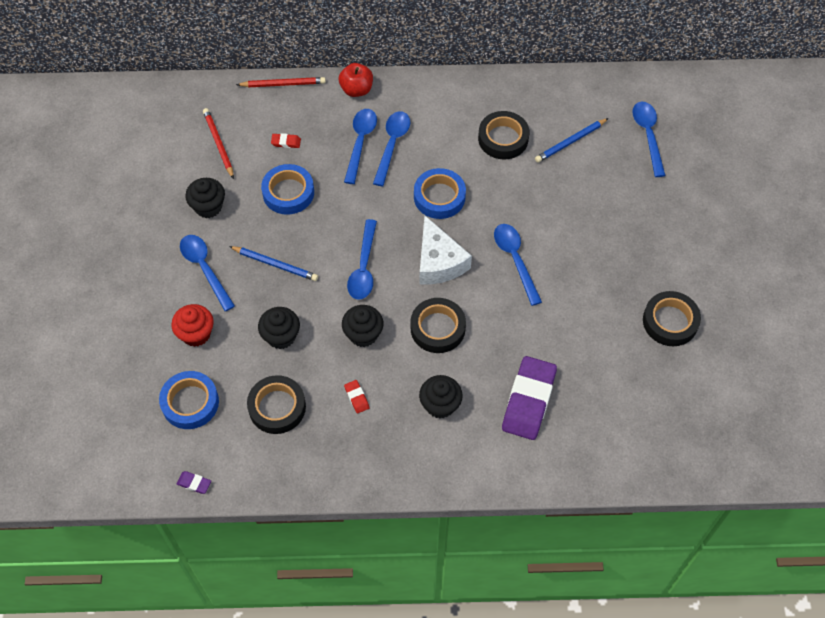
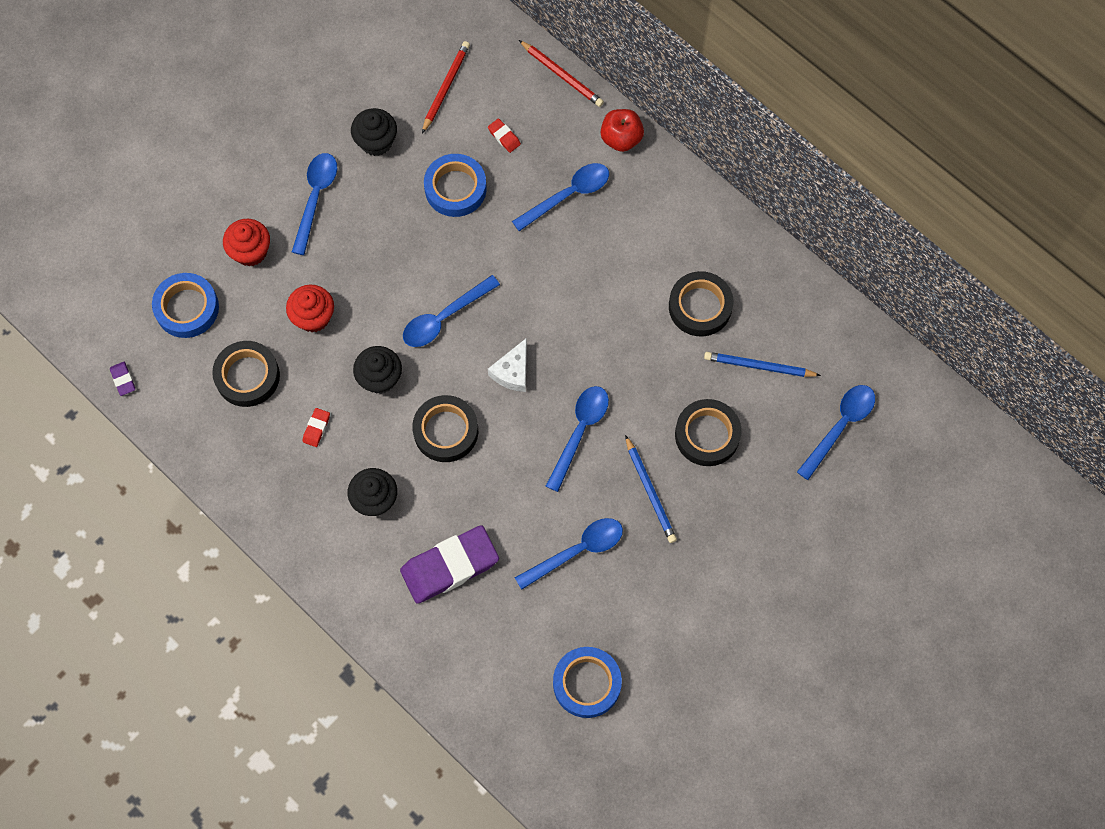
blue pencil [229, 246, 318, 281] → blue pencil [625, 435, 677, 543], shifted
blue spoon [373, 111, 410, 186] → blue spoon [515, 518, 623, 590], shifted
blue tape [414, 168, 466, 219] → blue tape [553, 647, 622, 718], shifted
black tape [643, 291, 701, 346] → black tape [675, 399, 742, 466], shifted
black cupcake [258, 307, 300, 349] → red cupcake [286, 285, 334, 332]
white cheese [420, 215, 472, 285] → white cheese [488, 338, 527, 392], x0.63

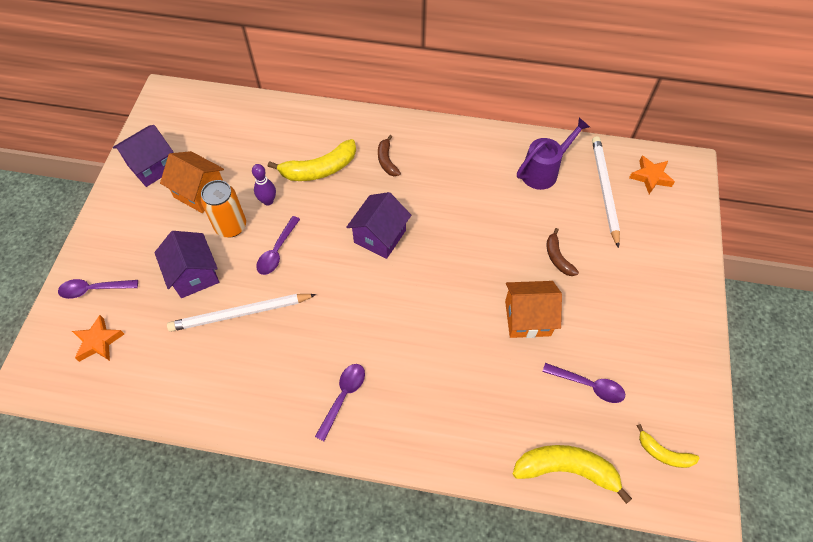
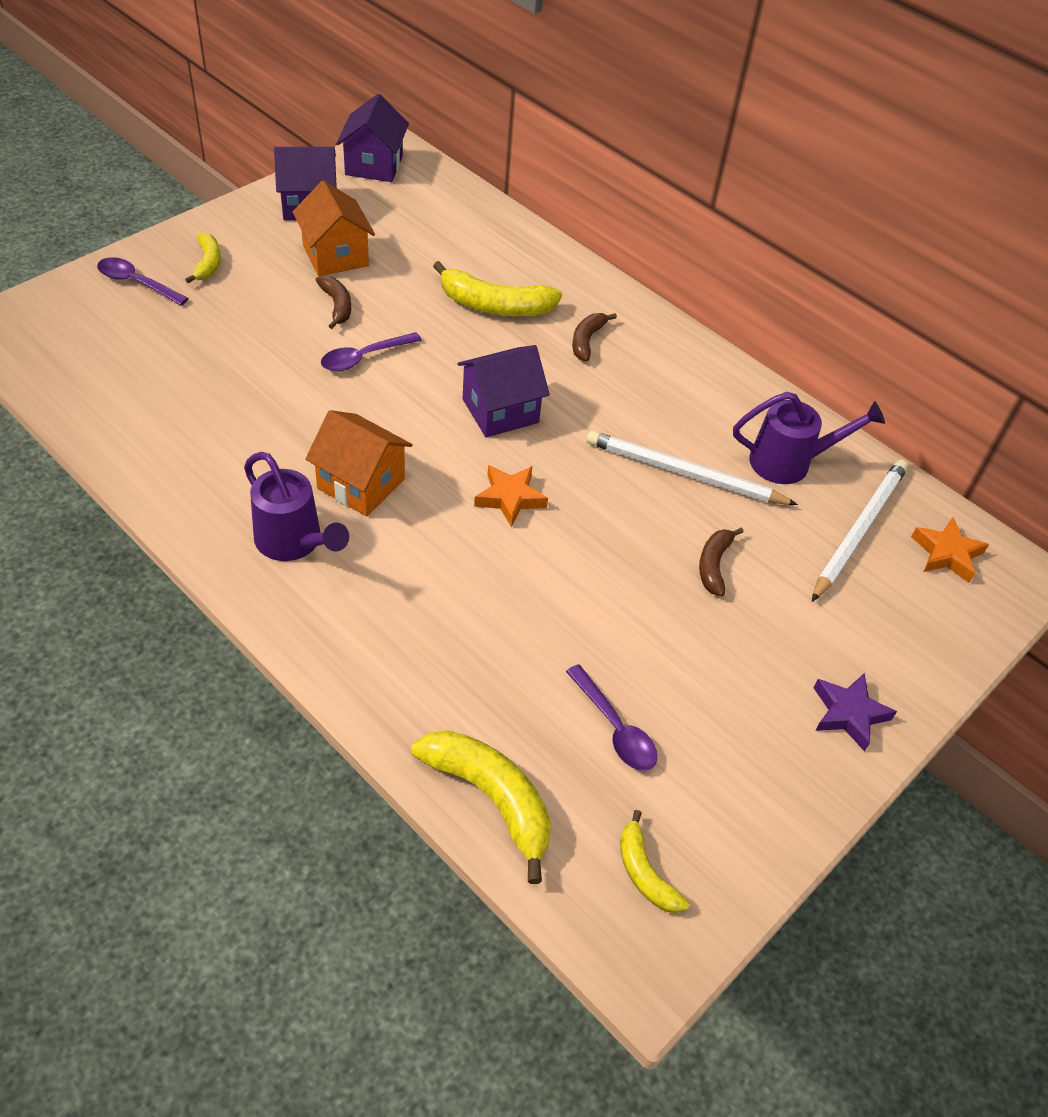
purple bowling pin [252, 164, 276, 205] → -
- → yellow banana [185, 232, 221, 283]
- → purple star [814, 673, 897, 752]
orange star [72, 315, 124, 362] → orange star [474, 465, 548, 527], shifted
purple house [154, 231, 219, 298] → purple house [336, 94, 409, 182], shifted
white pencil [167, 294, 316, 332] → white pencil [587, 431, 798, 505], shifted
orange house [505, 281, 562, 338] → orange house [305, 410, 413, 516], shifted
orange can [201, 180, 246, 238] → brown banana [316, 275, 351, 329]
purple spoon [315, 364, 365, 441] → purple watering can [244, 452, 349, 561]

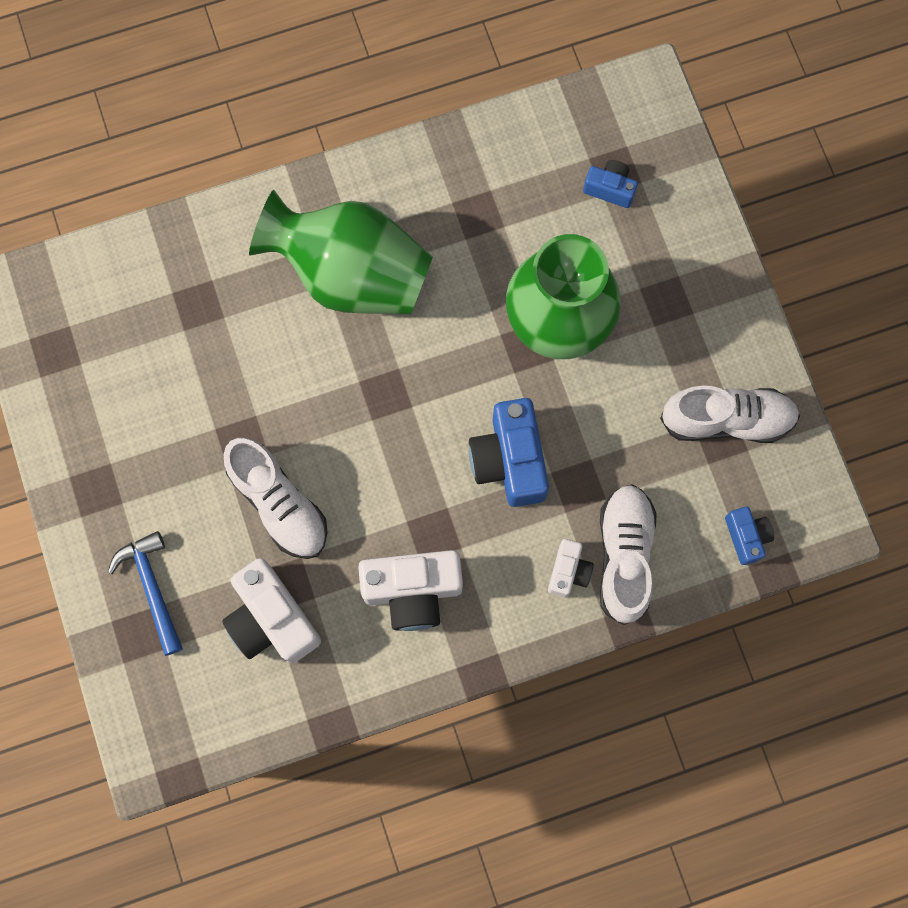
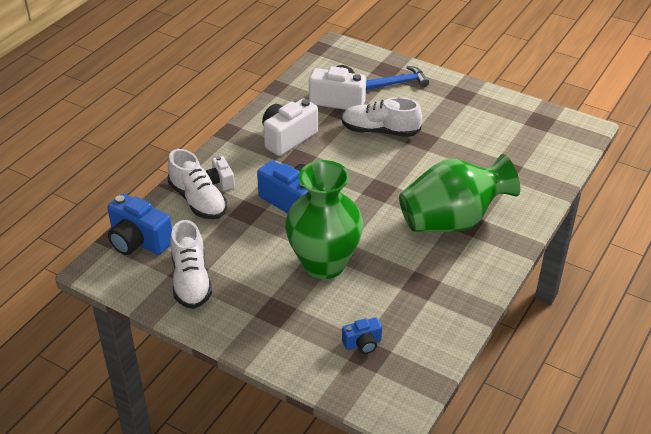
blue hammer [108, 531, 183, 656] → blue hammer [366, 66, 429, 90], 45 degrees counterclockwise
white shoe [660, 386, 800, 443] → white shoe [170, 220, 212, 309], 60 degrees counterclockwise
blue camera [725, 507, 774, 565] → blue camera [107, 194, 172, 255], x1.85

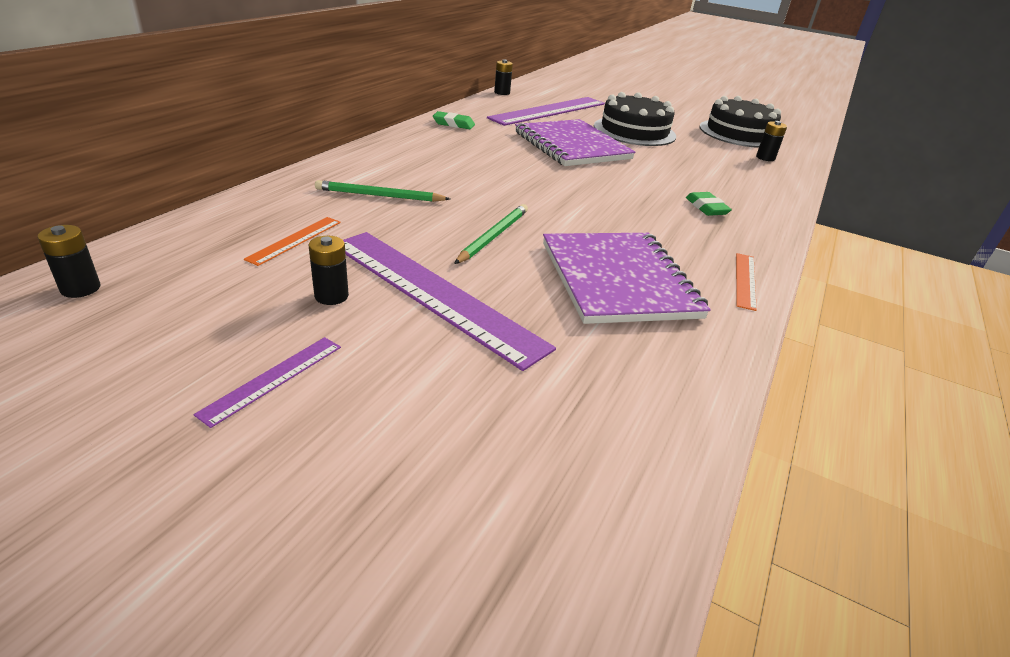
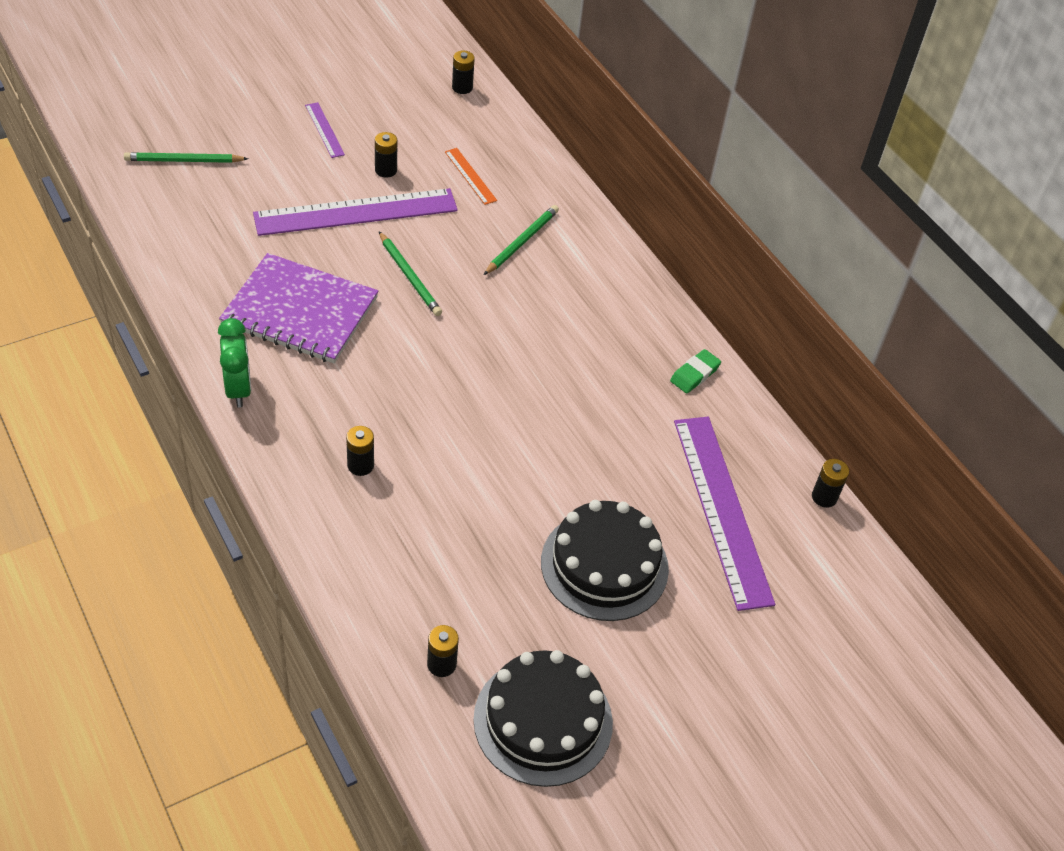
purple notebook [515, 119, 636, 166] → -
- → green pencil [124, 152, 248, 163]
green eraser [686, 192, 732, 216] → black battery [346, 426, 374, 476]
orange ruler [736, 253, 757, 311] → green clock [218, 318, 251, 408]

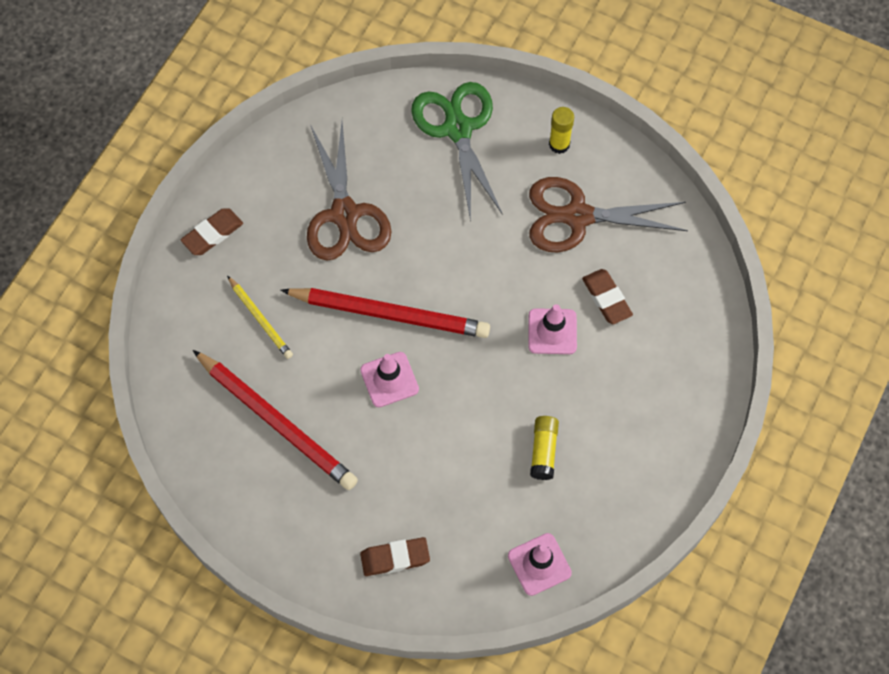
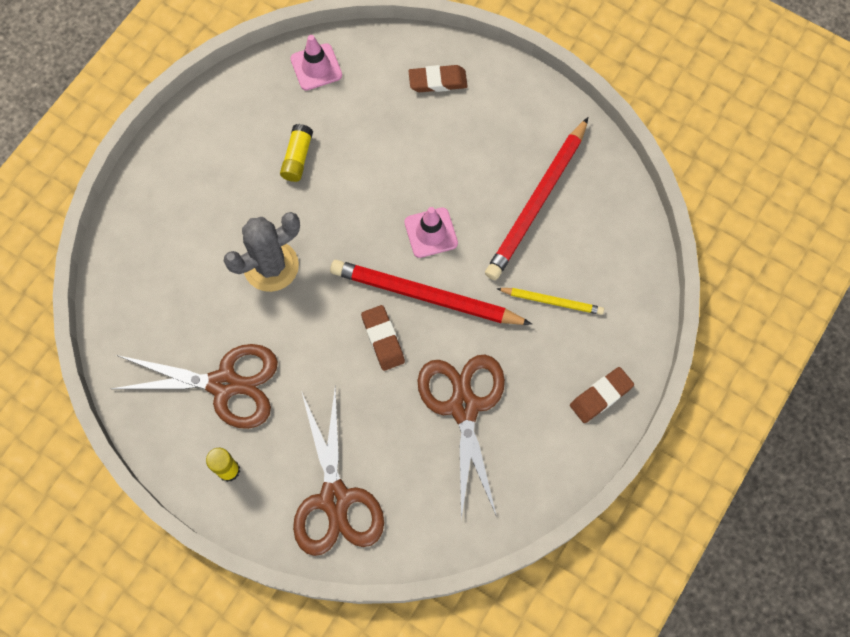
brown eraser [582, 269, 633, 324] → brown eraser [361, 305, 405, 371], shifted
pink traffic cone [528, 304, 577, 354] → grey cactus [224, 212, 300, 292]
green scissors [411, 82, 503, 221] → brown scissors [293, 387, 384, 556]
red pencil [193, 350, 358, 490] → red pencil [485, 117, 588, 280], 105 degrees counterclockwise
yellow pencil [227, 276, 293, 359] → yellow pencil [496, 288, 604, 315], 135 degrees clockwise

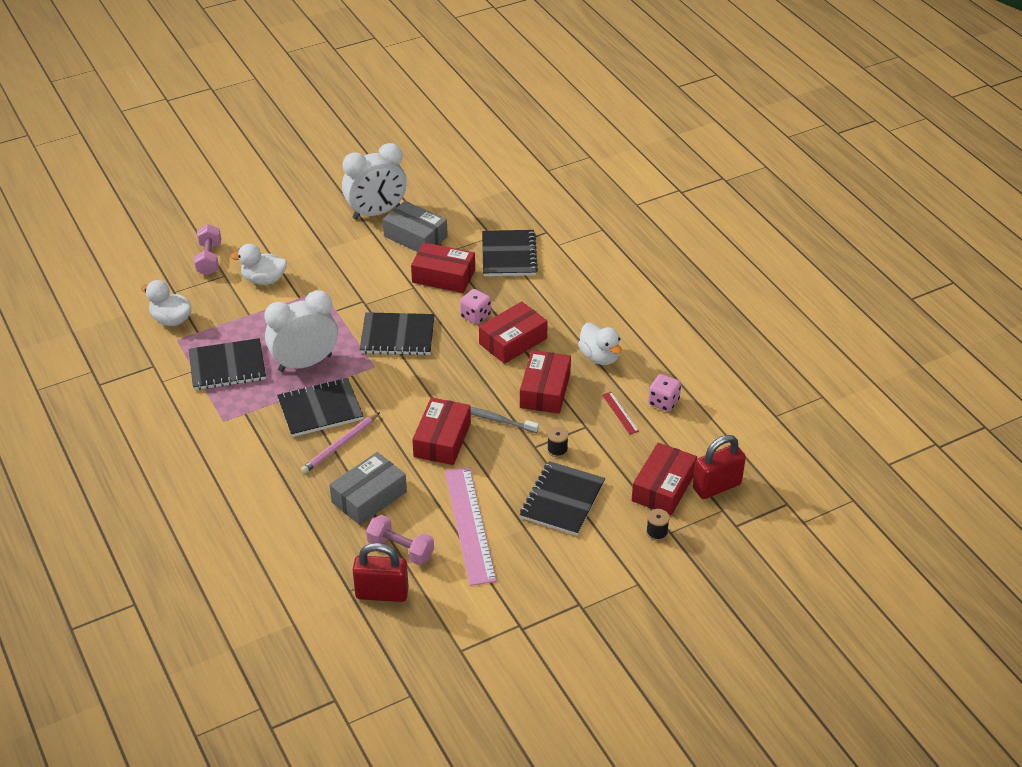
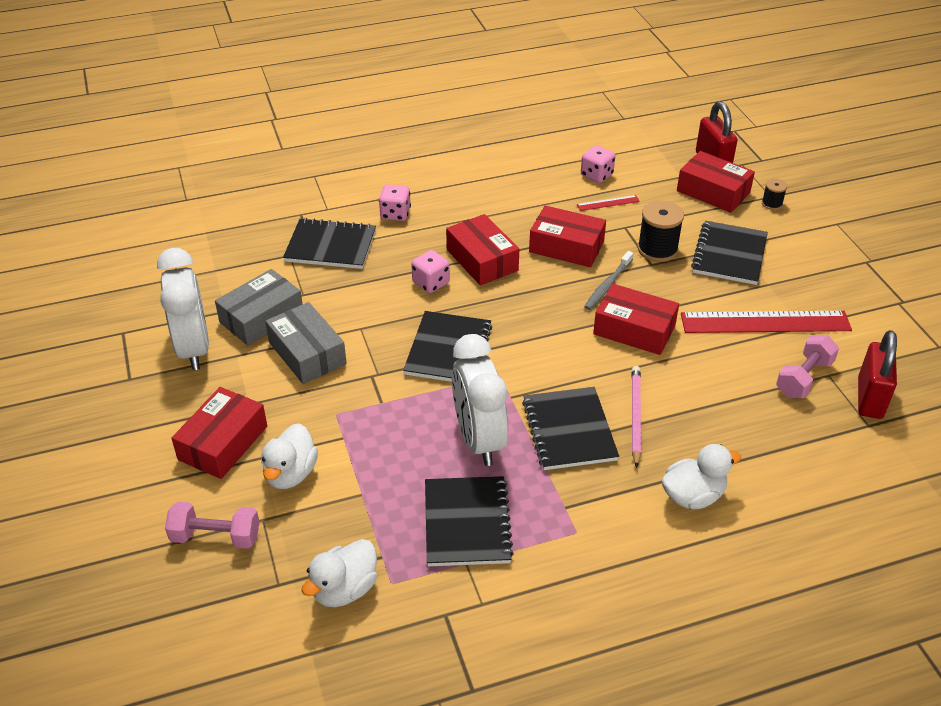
- → pink dice [379, 184, 411, 221]
grey box [330, 452, 407, 525] → grey box [265, 302, 347, 384], shifted
red box [411, 242, 475, 293] → red box [171, 387, 267, 479], shifted
white duck [578, 323, 622, 365] → white duck [662, 444, 741, 509], shifted
pink ruler [445, 467, 497, 586] → red ruler [681, 311, 852, 333]
pink pencil [301, 412, 380, 474] → pink pencil [632, 366, 641, 468], 135 degrees counterclockwise
black notebook [520, 461, 605, 536] → black notebook [691, 221, 768, 285], 75 degrees clockwise
black spool [547, 427, 568, 457] → black spool [637, 201, 684, 262], x1.85

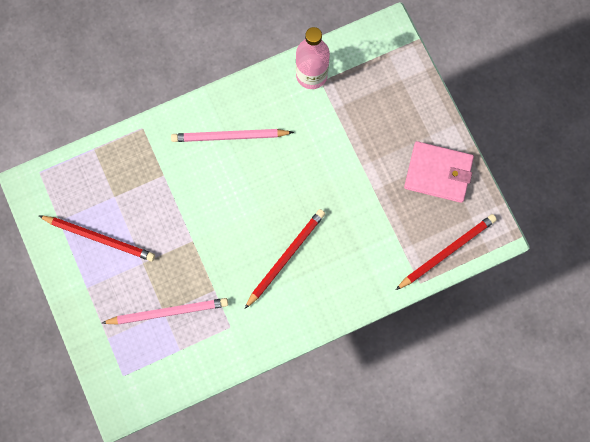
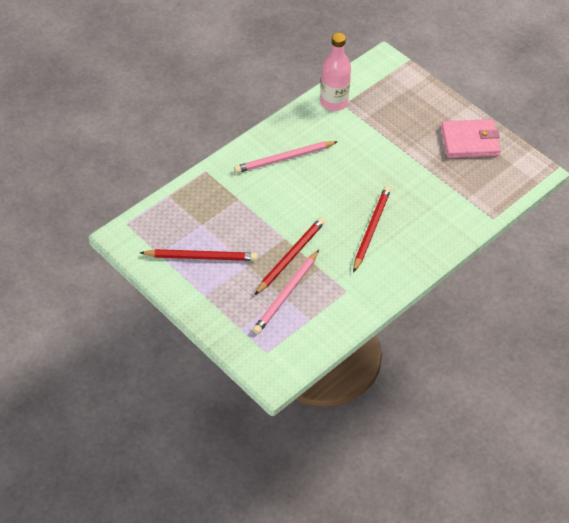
red pencil [396, 214, 497, 290] → red pencil [255, 217, 325, 295], shifted
pink pencil [102, 298, 228, 325] → pink pencil [253, 250, 319, 334], 150 degrees clockwise

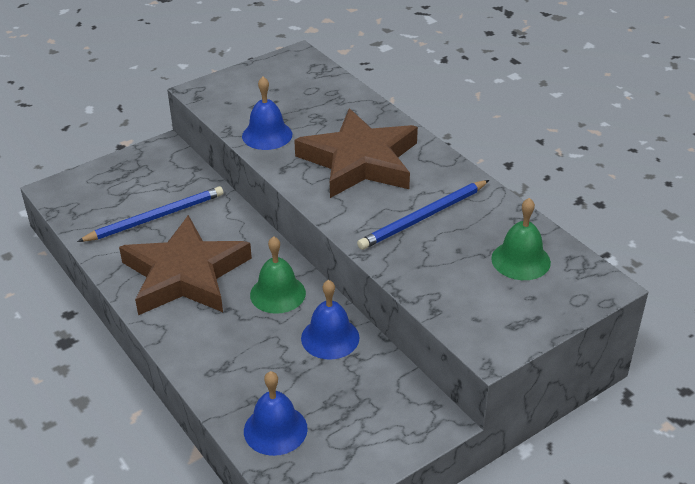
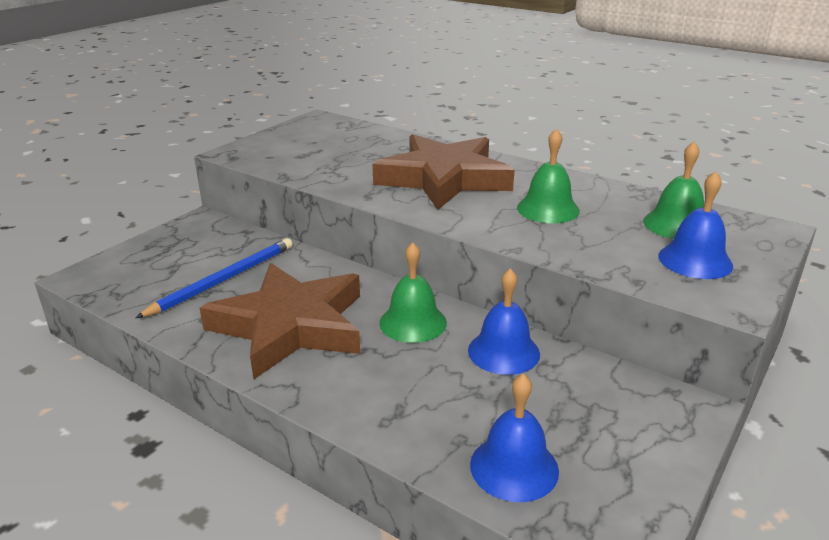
blue bell [242, 77, 292, 150] → blue bell [658, 171, 733, 279], shifted
blue pencil [357, 180, 489, 250] → green bell [517, 128, 580, 223]

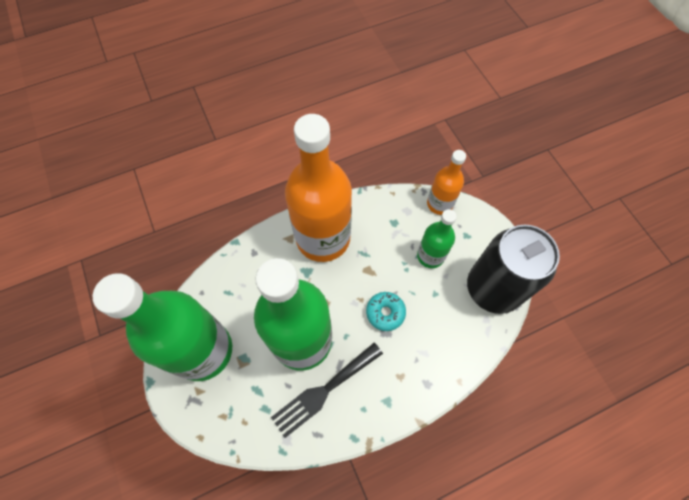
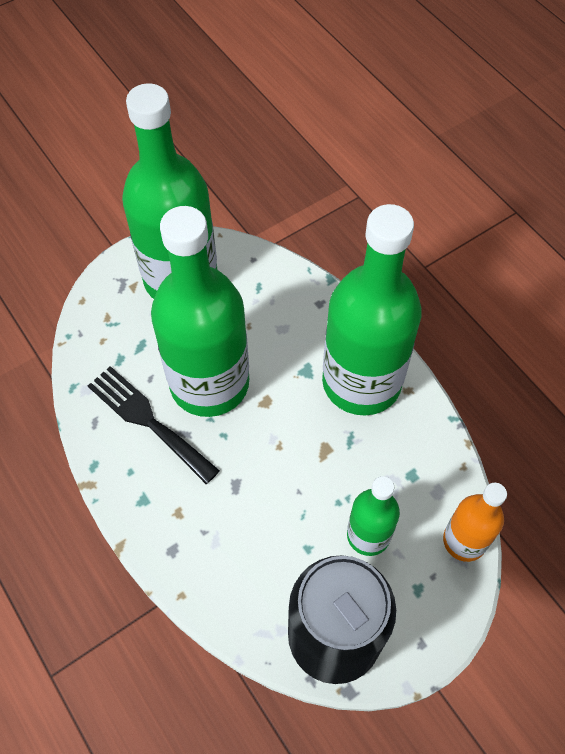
turquoise donut [366, 292, 406, 331] → -
orange bottle [285, 114, 352, 262] → green bottle [322, 204, 422, 416]

